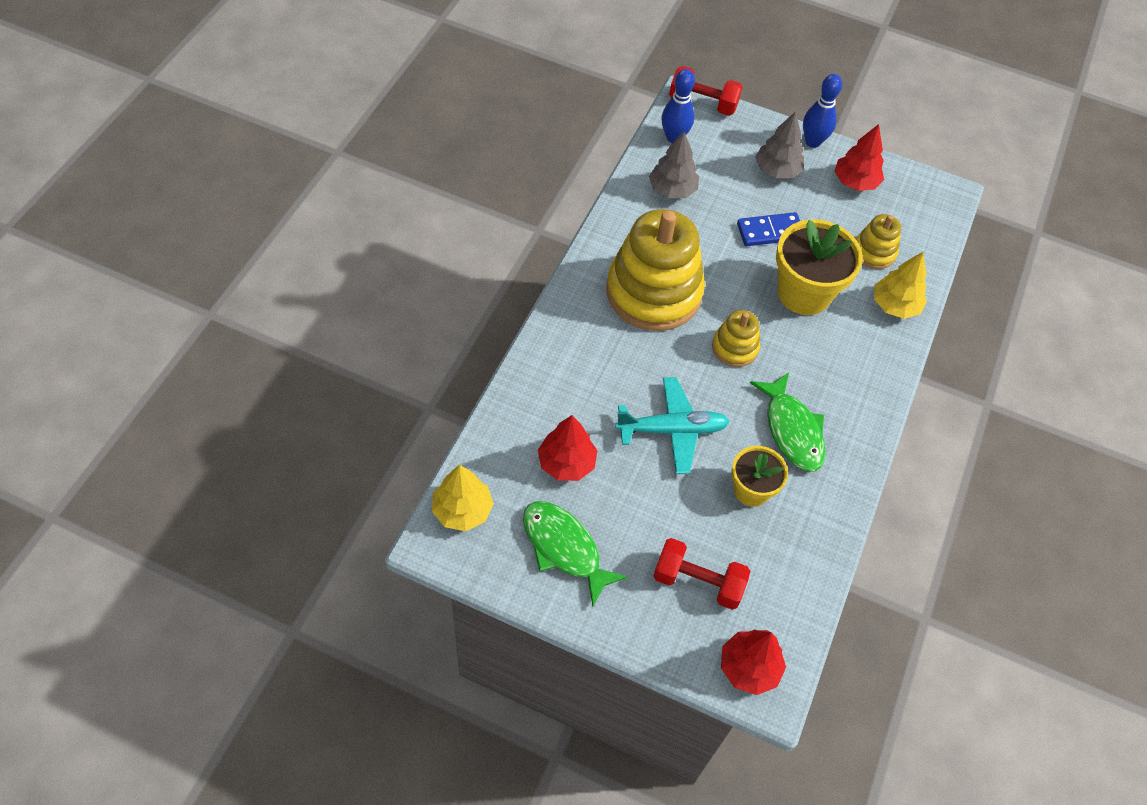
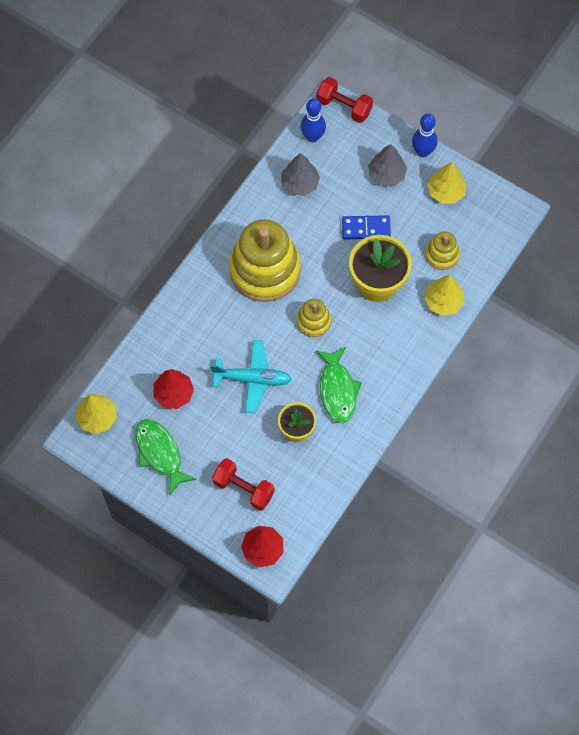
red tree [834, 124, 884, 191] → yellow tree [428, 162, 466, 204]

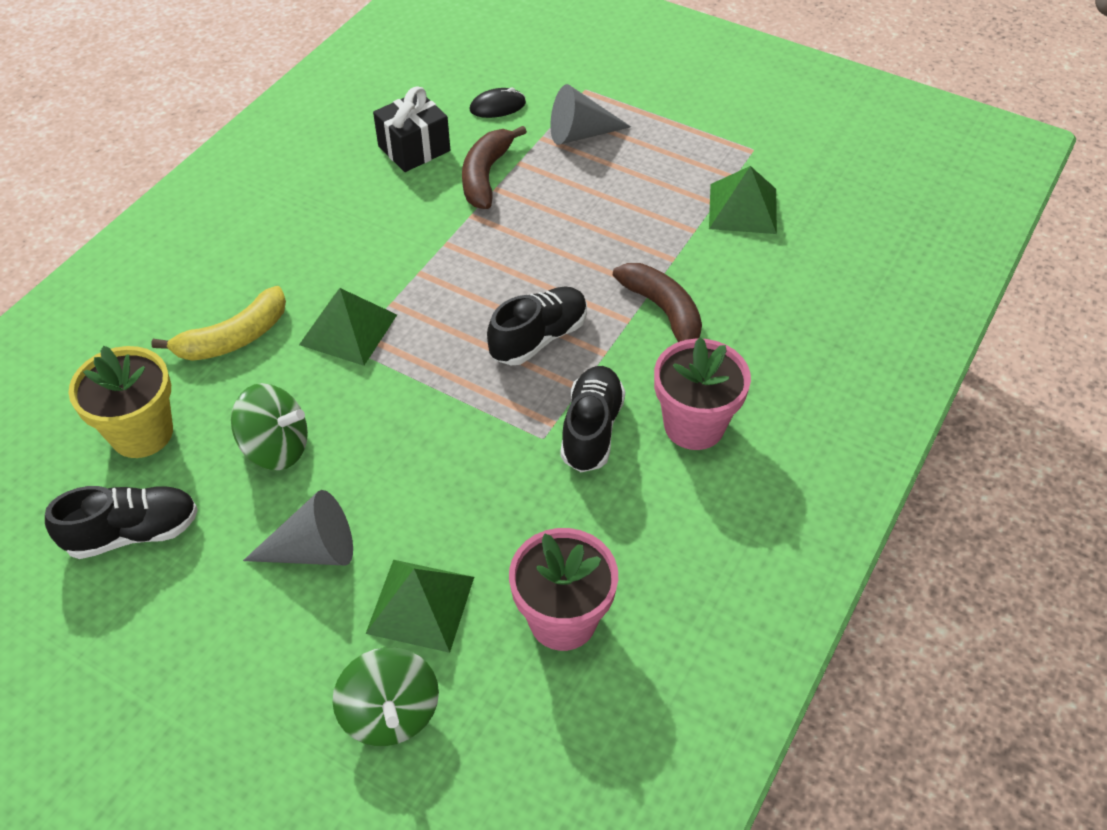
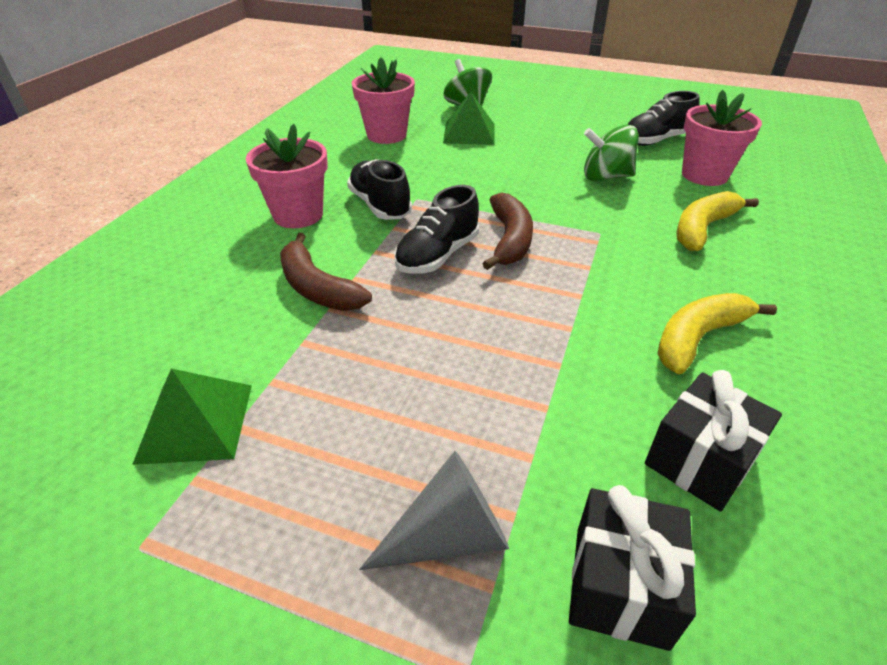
grey cone [243, 490, 353, 565] → -
green pyramid [299, 288, 397, 366] → -
- → yellow banana [657, 293, 777, 374]
brown banana [462, 126, 527, 209] → brown banana [482, 193, 533, 270], shifted
black mouse [470, 88, 526, 118] → black gift [569, 485, 696, 651]
yellow flower pot [68, 346, 173, 458] → pink flower pot [682, 90, 762, 186]
black shoe [560, 366, 625, 472] → black shoe [347, 159, 412, 220], 150 degrees clockwise

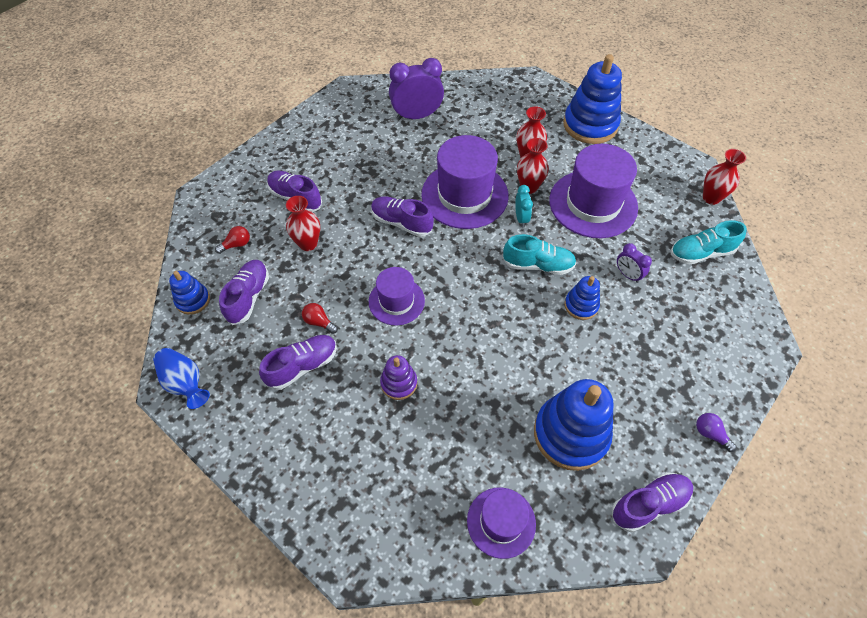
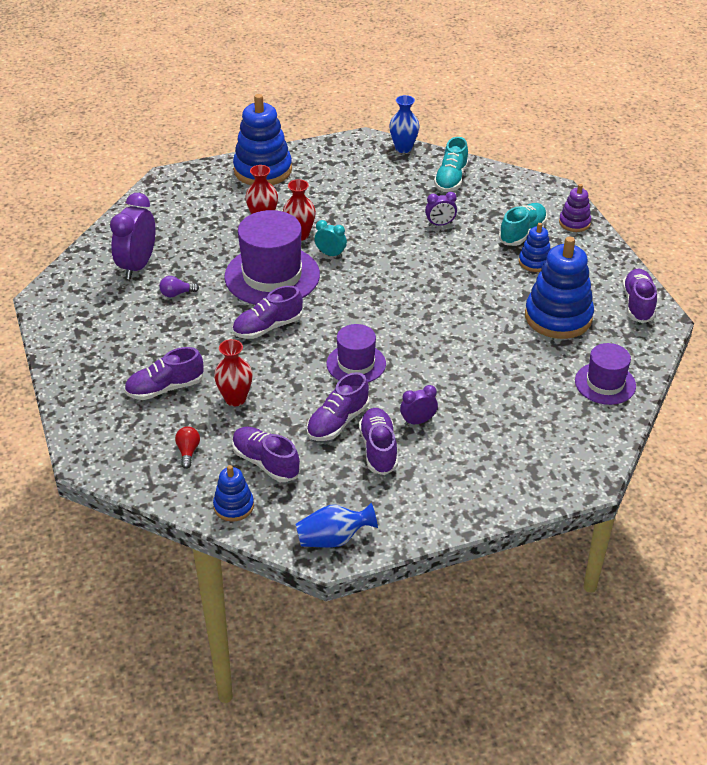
purple hat [549, 144, 638, 238] → -
- → purple clock [400, 385, 438, 426]
purple stacking toy [380, 355, 417, 400] → purple stacking toy [559, 184, 591, 232], shifted
turquoise shoe [503, 234, 576, 275] → turquoise shoe [499, 203, 547, 246], shifted
blue stacking toy [564, 276, 600, 320] → blue stacking toy [519, 223, 550, 272], shifted
purple light bulb [696, 413, 736, 452] → purple light bulb [159, 276, 199, 297], shifted
red light bulb [302, 303, 338, 334] → purple shoe [307, 372, 369, 441]
red vase [703, 149, 746, 205] → blue vase [389, 95, 419, 153]

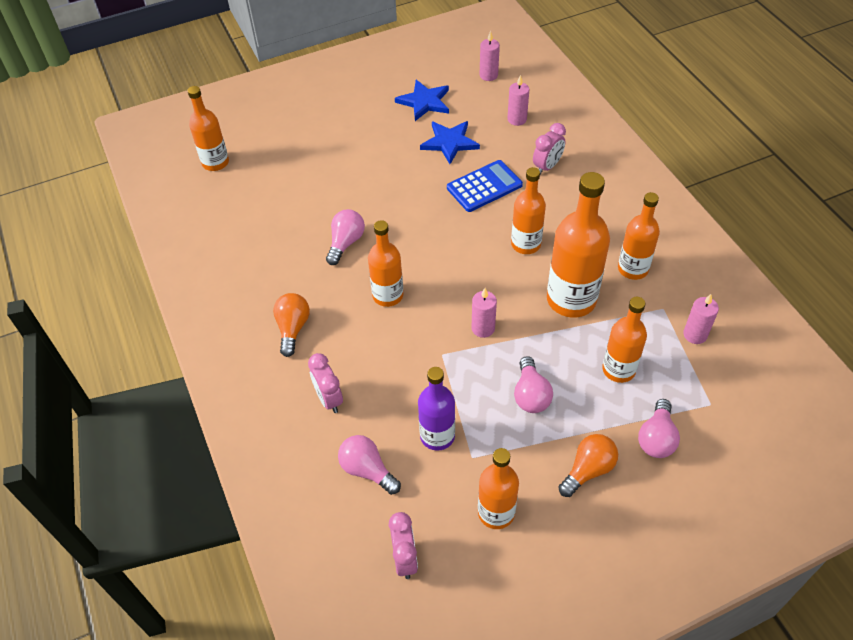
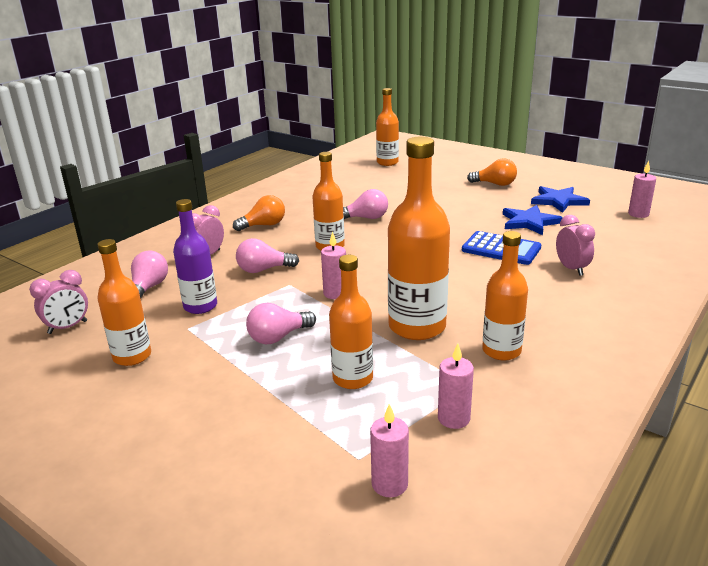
orange bottle [511, 167, 546, 254] → -
pink candle [507, 75, 529, 126] → pink candle [370, 404, 409, 497], shifted
orange light bulb [559, 434, 618, 497] → orange light bulb [467, 158, 517, 186], shifted
pink light bulb [638, 399, 680, 458] → pink light bulb [236, 238, 299, 273], shifted
pink clock [533, 123, 566, 175] → pink clock [556, 215, 595, 276], 120 degrees counterclockwise

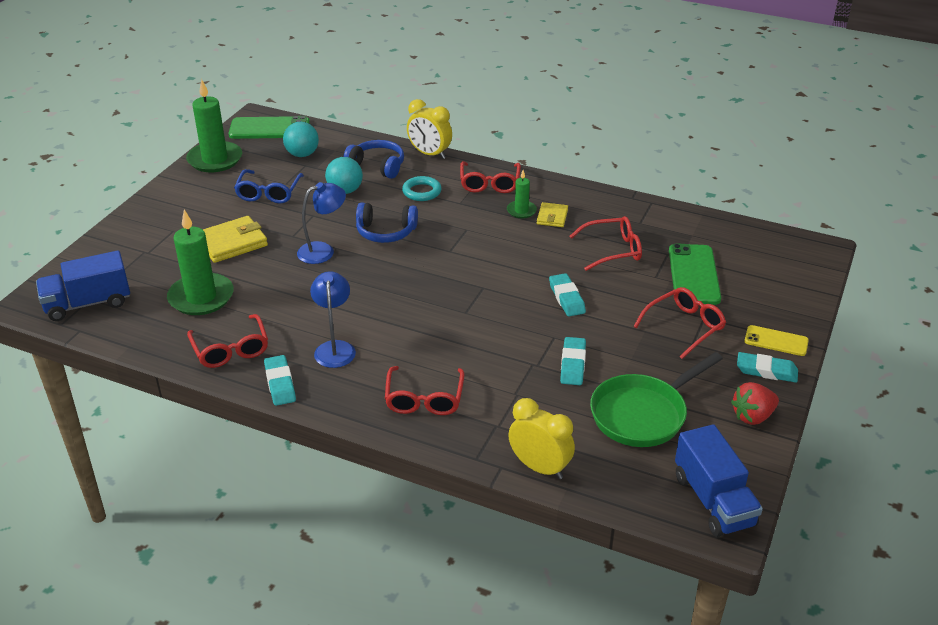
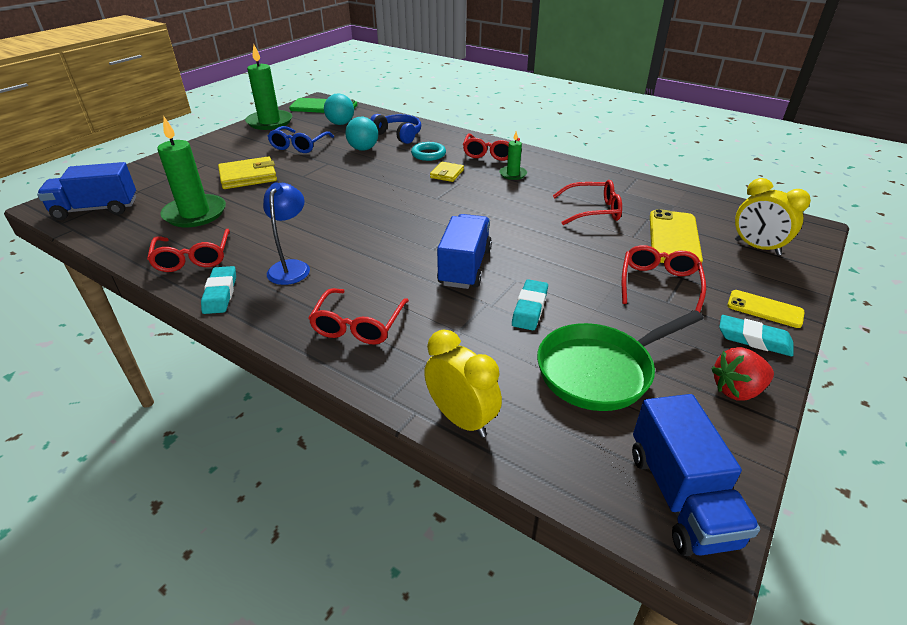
blue lamp [297, 182, 346, 264] → -
blue headphones [356, 202, 418, 243] → -
turquoise eraser [549, 273, 586, 316] → -
- → blue truck [437, 214, 492, 289]
yellow clock [407, 99, 452, 159] → yellow clock [735, 178, 811, 256], shifted
yellow wallet [537, 202, 568, 227] → yellow wallet [430, 162, 464, 182], shifted
green phone [669, 244, 721, 305] → yellow phone [650, 209, 703, 263]
red glasses [633, 287, 726, 359] → red glasses [622, 245, 706, 312], 45 degrees counterclockwise

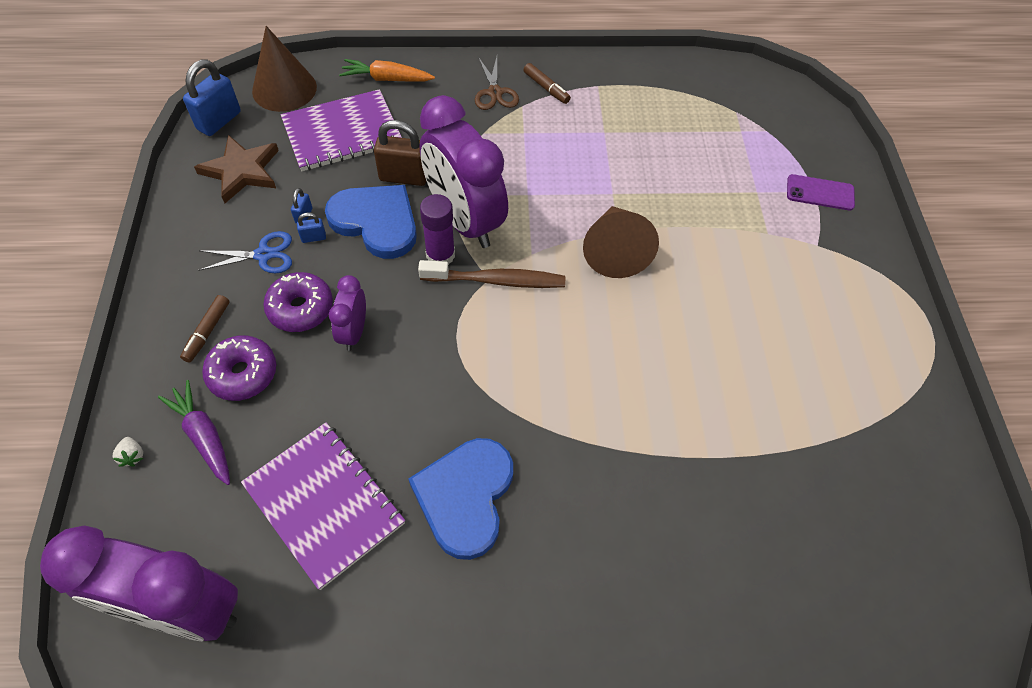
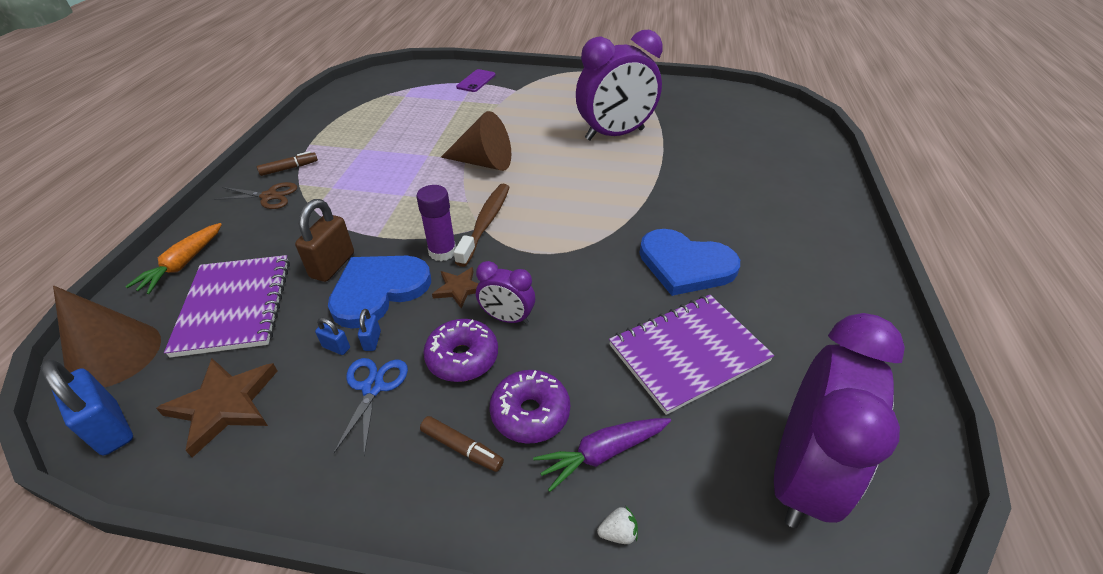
- → brown star [432, 267, 479, 309]
purple clock [419, 95, 508, 248] → purple clock [576, 30, 663, 141], shifted

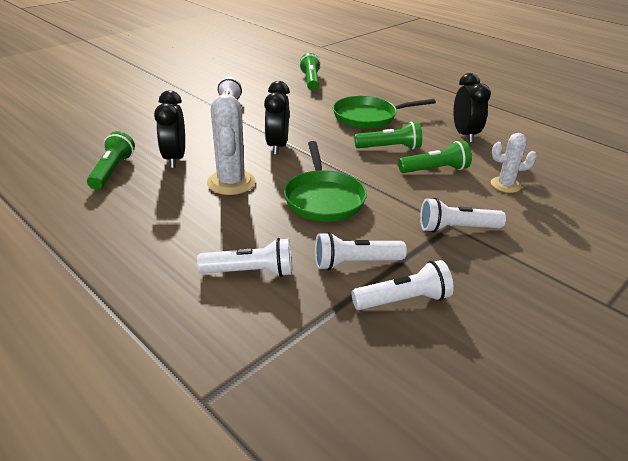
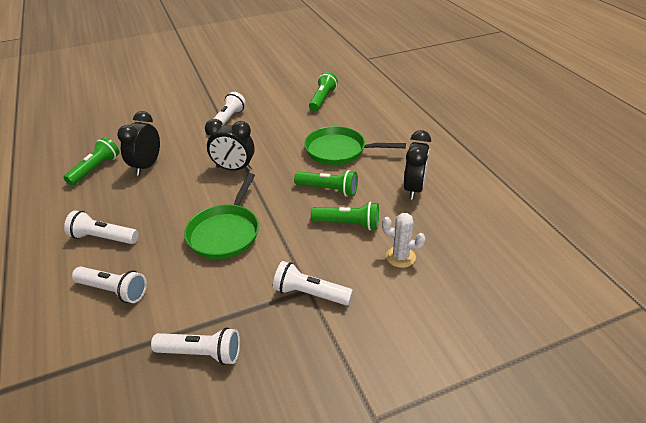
white cactus [207, 94, 256, 195] → -
white flashlight [315, 232, 407, 270] → white flashlight [64, 210, 138, 244], shifted
black clock [264, 81, 290, 155] → black clock [205, 119, 255, 171], 105 degrees counterclockwise

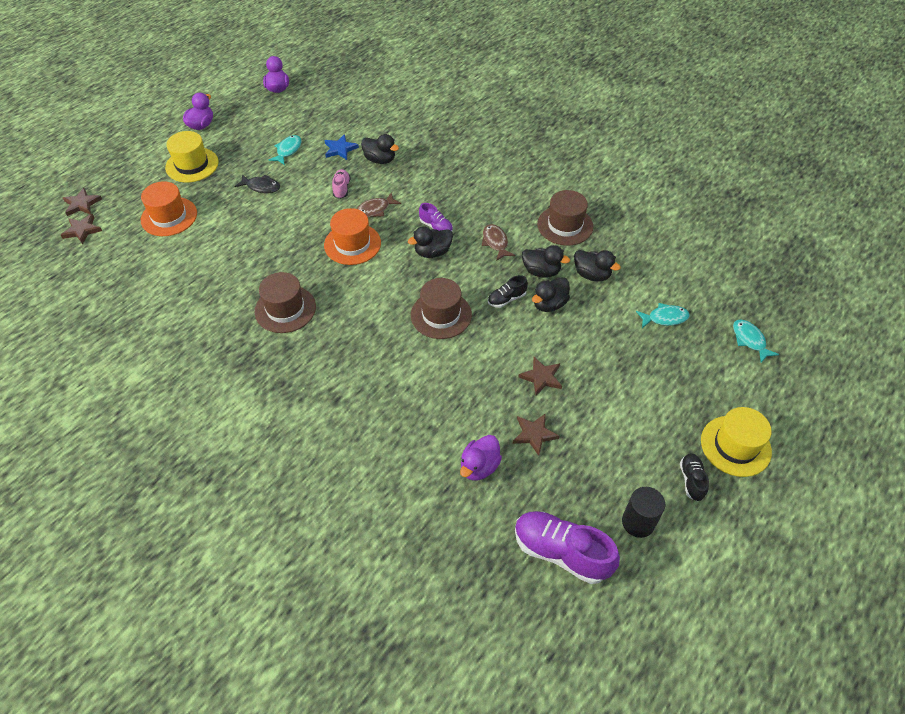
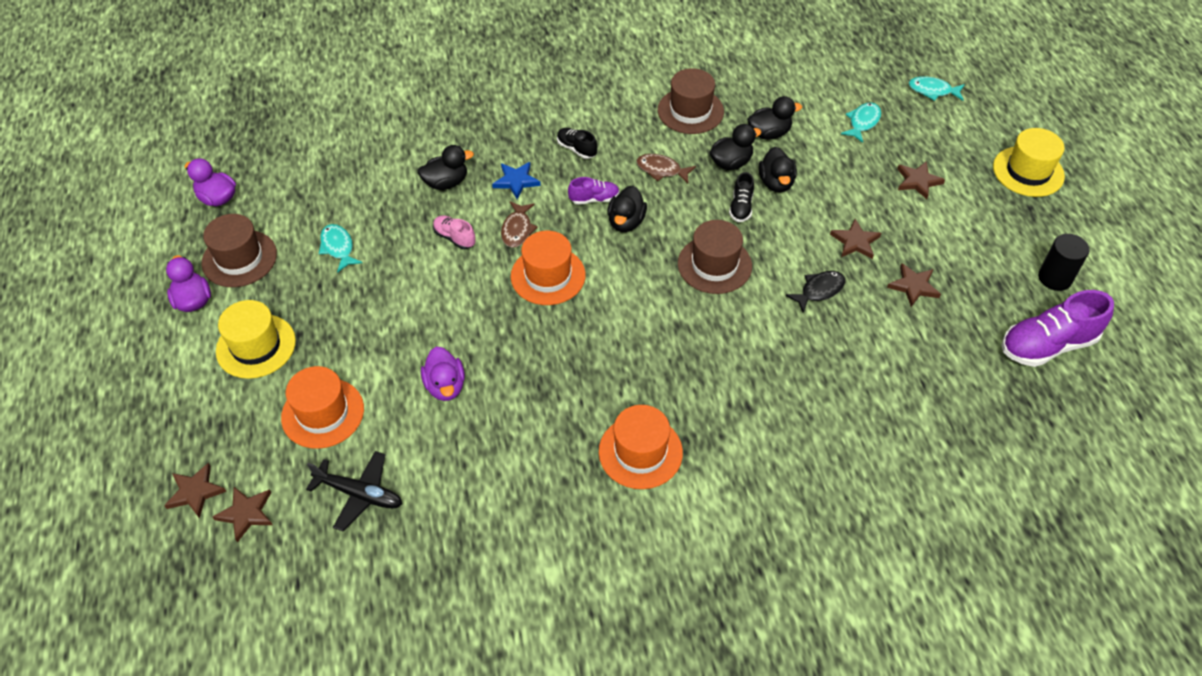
- → black plane [306, 451, 402, 532]
- → orange hat [599, 405, 683, 489]
- → brown star [897, 161, 945, 199]
black fish [234, 174, 280, 193] → black fish [786, 271, 845, 313], shifted
brown hat [255, 272, 316, 333] → brown hat [202, 214, 277, 287], shifted
blue star [325, 134, 359, 160] → blue star [492, 162, 541, 199], shifted
purple duck [460, 435, 502, 481] → purple duck [421, 347, 465, 401], shifted
black shoe [680, 453, 709, 501] → black shoe [557, 128, 597, 159], shifted

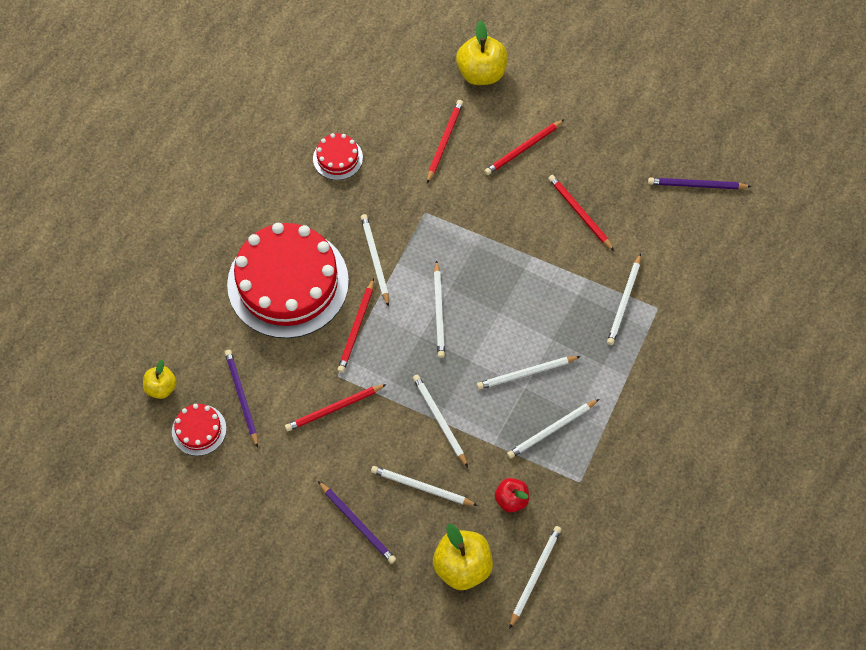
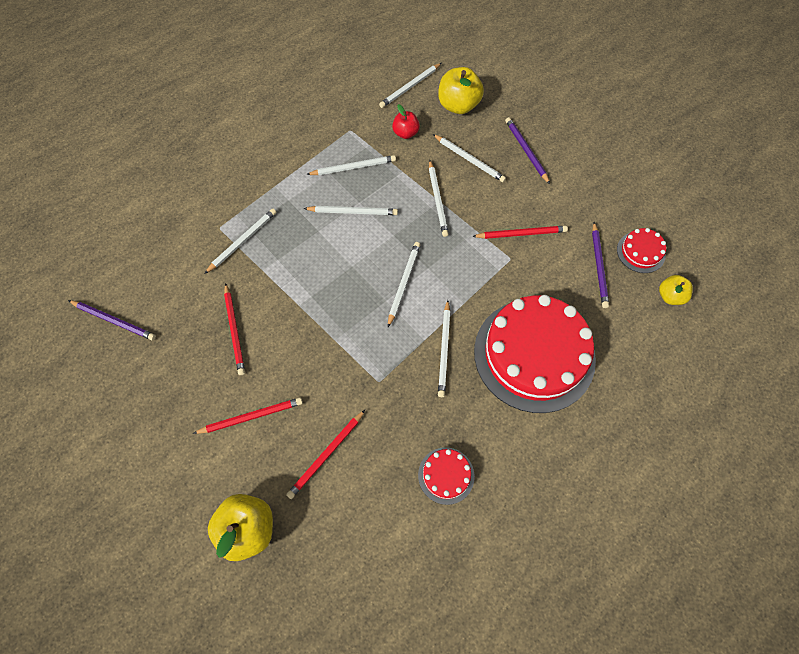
red pencil [337, 278, 374, 373] → -

